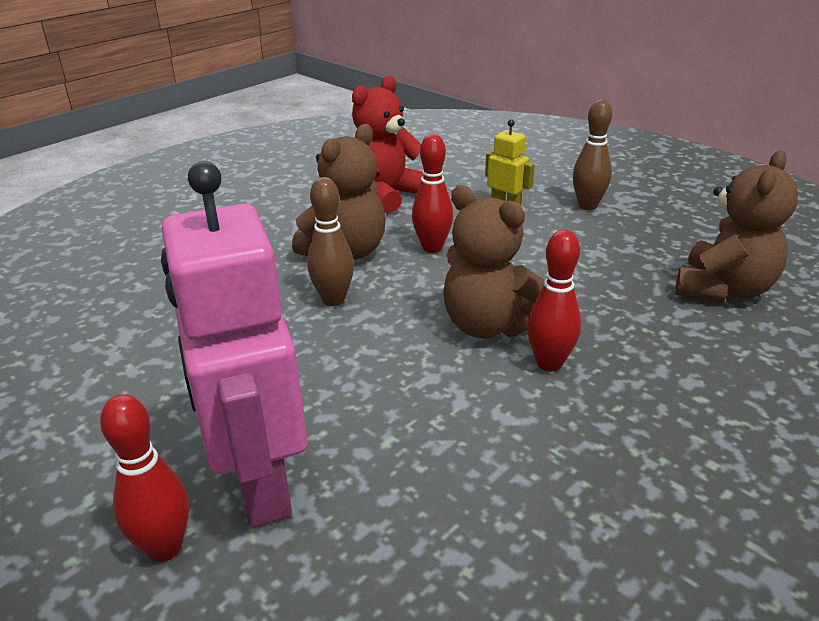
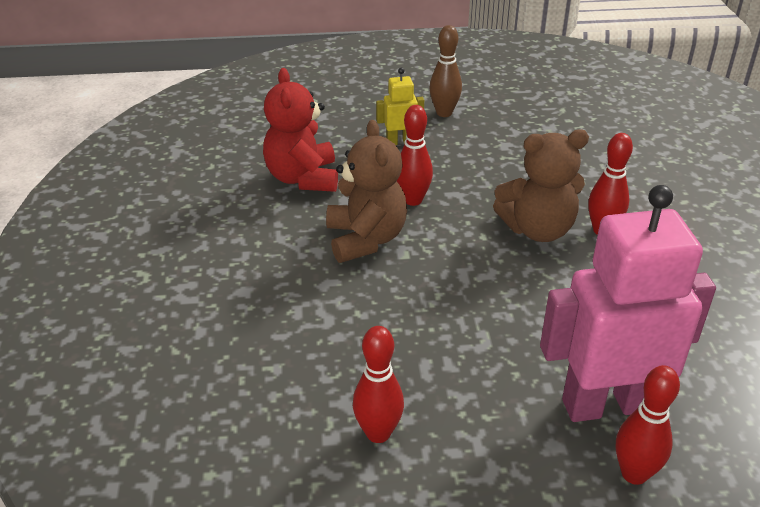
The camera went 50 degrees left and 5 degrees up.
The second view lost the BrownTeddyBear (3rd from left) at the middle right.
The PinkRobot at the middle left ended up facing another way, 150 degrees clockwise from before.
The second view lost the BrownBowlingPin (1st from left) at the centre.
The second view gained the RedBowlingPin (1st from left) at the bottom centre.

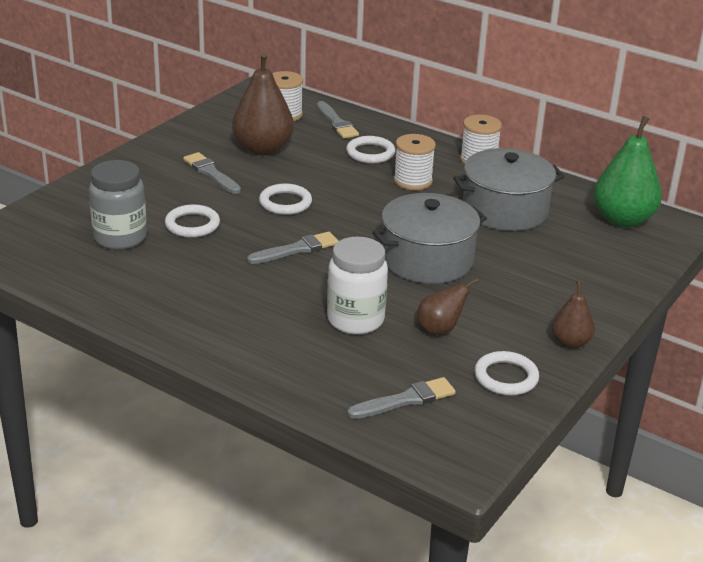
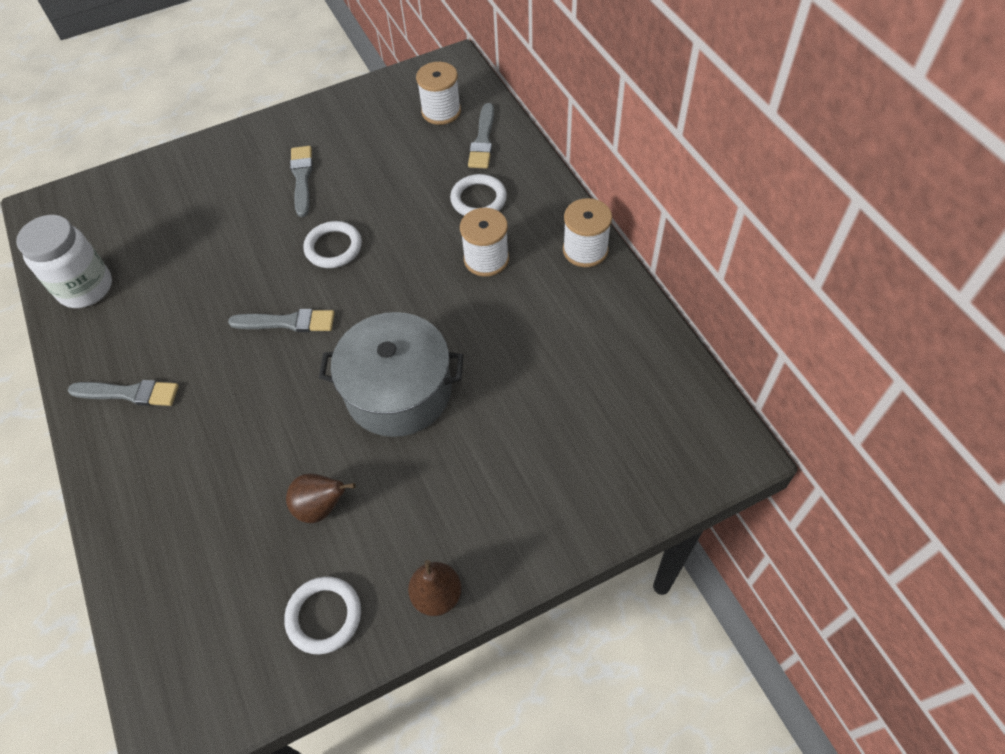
The camera went 35 degrees right and 25 degrees up.
The second view lost the BrownPear (1st from left) at the top centre.
The second view lost the GreenPear at the top right.
The second view lost the GreyPot (2nd from left) at the middle right.
The second view lost the GreyJar at the middle left.
The second view lost the WhiteRing (1st from left) at the middle left.
The WhiteJar ended up elsewhere, having gone from the centre to the middle left.
The GreyBrush (4th from left in the first image) ended up elsewhere, having gone from the bottom centre to the middle left.

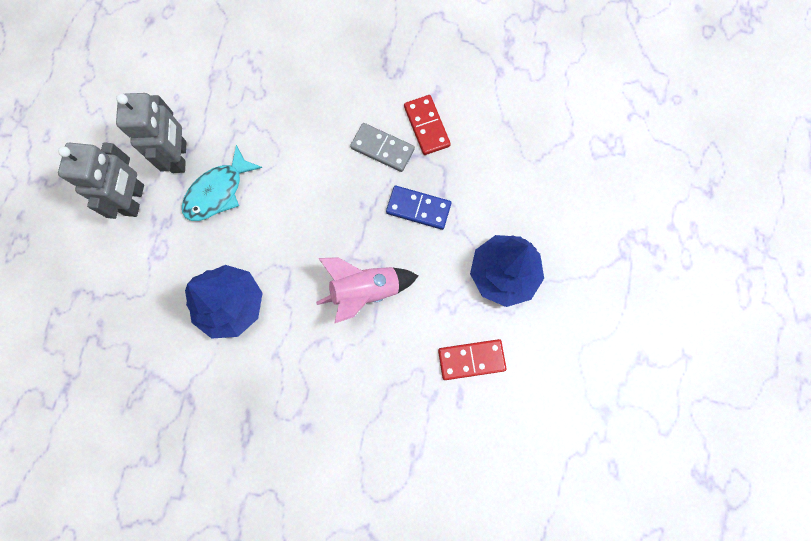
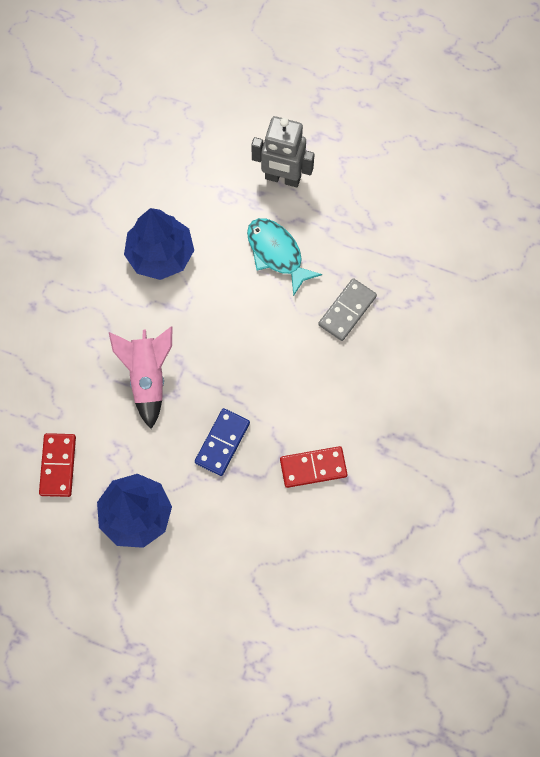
The camera went 100 degrees right and 5 degrees down.
The second view lost the GreyRobot (2nd from left) at the top left.
The GreyDomino ended up elsewhere, having gone from the top centre to the centre.

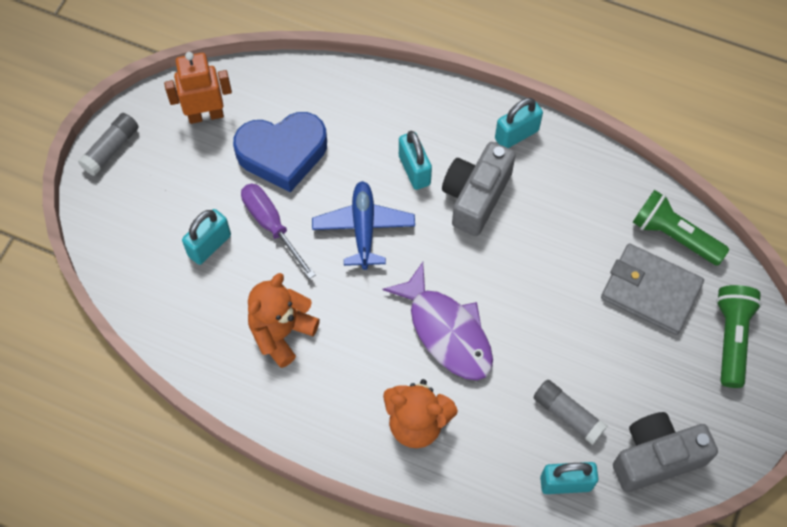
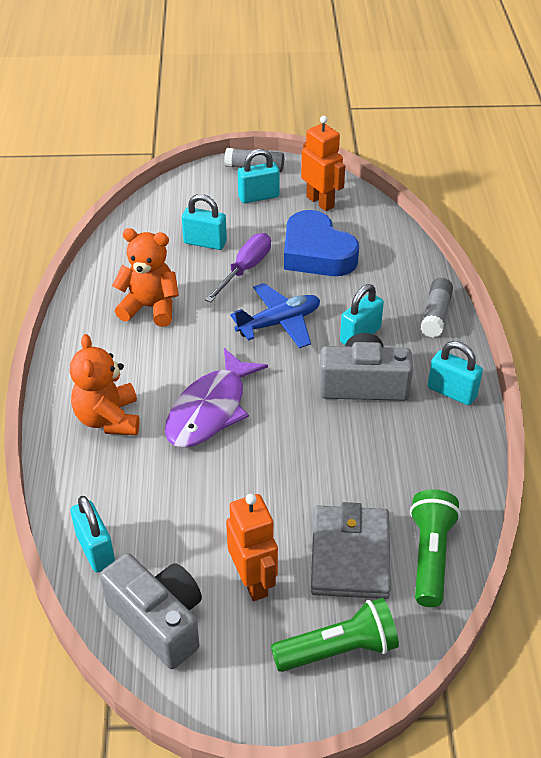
The camera went 65 degrees right and 20 degrees down.
The GreyGlueStick (2nd from left) ended up elsewhere, having gone from the bottom right to the middle right.
The second view gained the TurquoisePadlock (3rd from left) at the top centre.
The second view gained the OrangeRobot (1st from left) at the bottom centre.

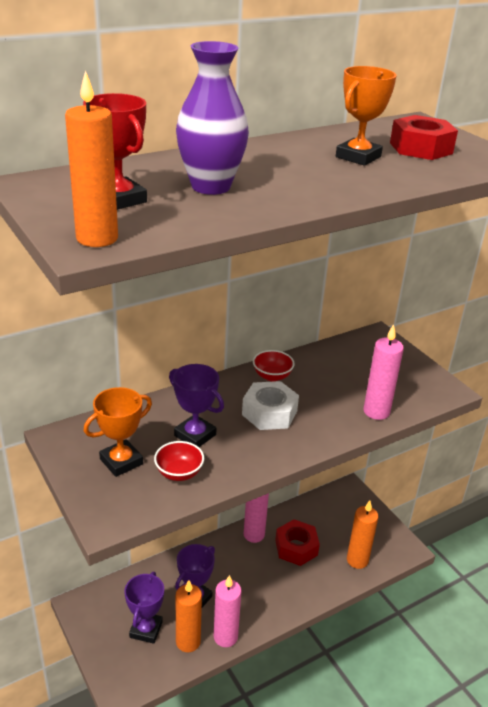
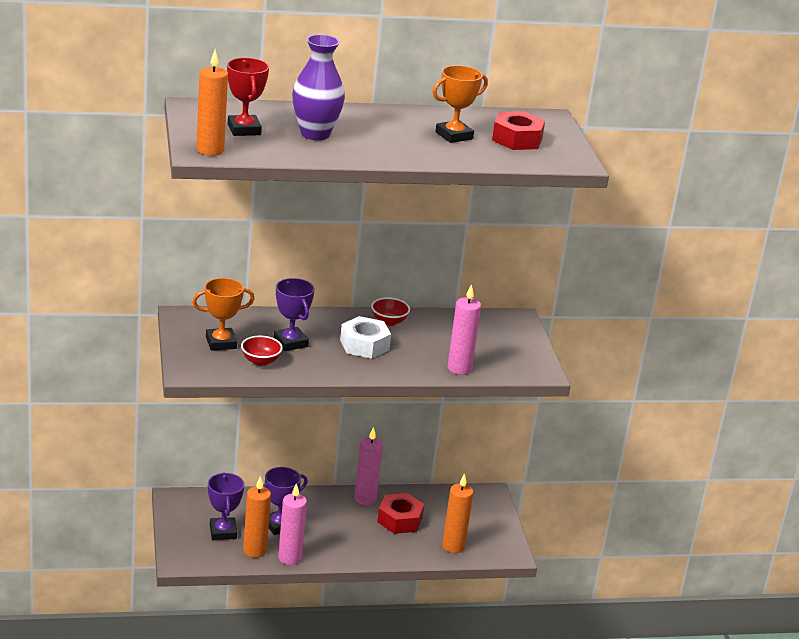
The camera went 20 degrees right and 5 degrees down.
The PurpleTrophy (1st from left) at the bottom left ended up facing another way, 45 degrees counterclockwise from before.

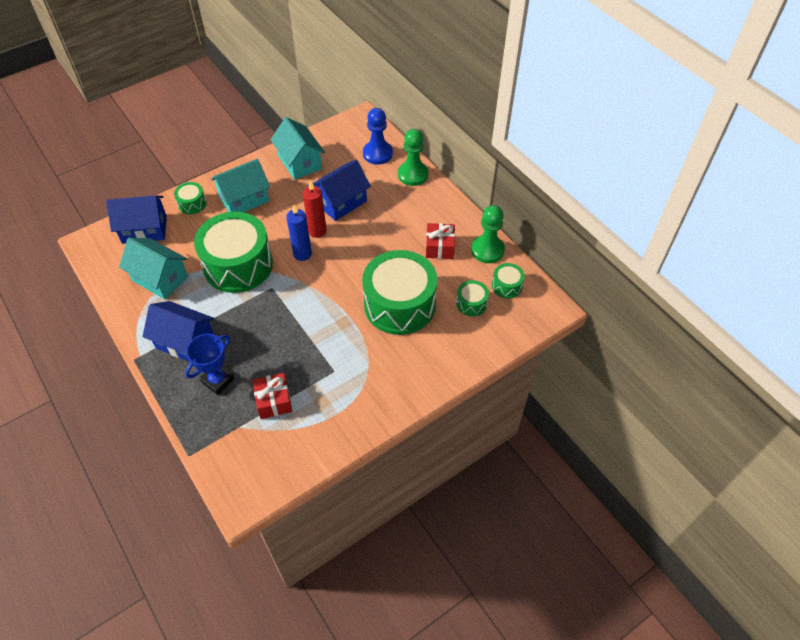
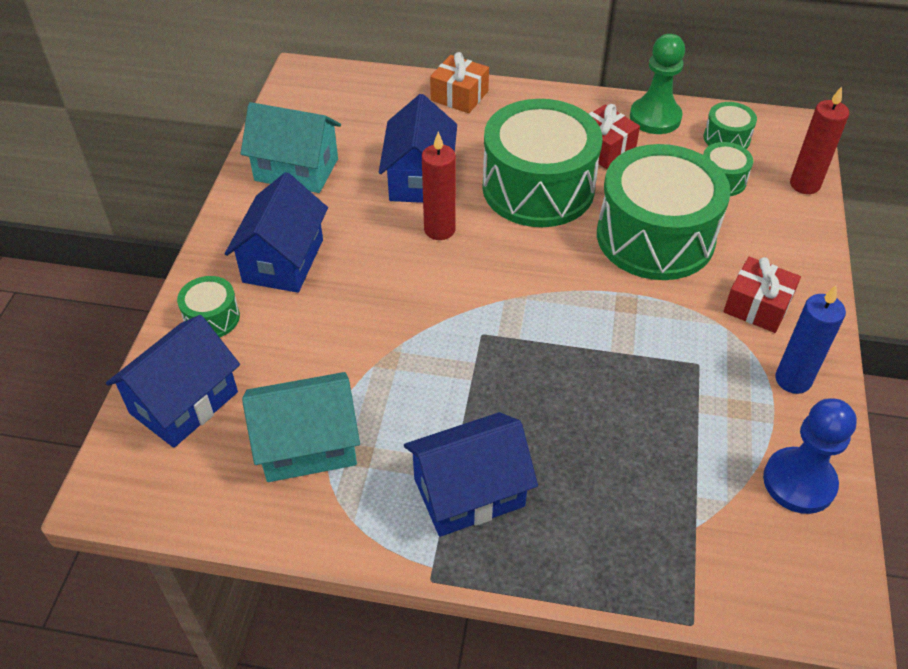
The camera went 45 degrees left and 5 degrees down.
The BluePawn ended up elsewhere, having gone from the top centre to the bottom right.
Where the GreenPawn (1st from left) stood at the top centre, the OrangeGift came to stand at the top centre.
What was the TurquoiseHouse (2nd from left) at the top left turned into the BlueHouse (2nd from left) at the middle left.
The BlueCandle ended up elsewhere, having gone from the centre to the middle right.
The GreenDrum (2nd from left) ended up elsewhere, having gone from the middle left to the top centre.
The second view lost the BlueTrophy at the middle left.
The RedGift (1st from left in the first image) ended up elsewhere, having gone from the centre to the middle right.
The second view gained the RedCandle (2nd from left) at the top right.

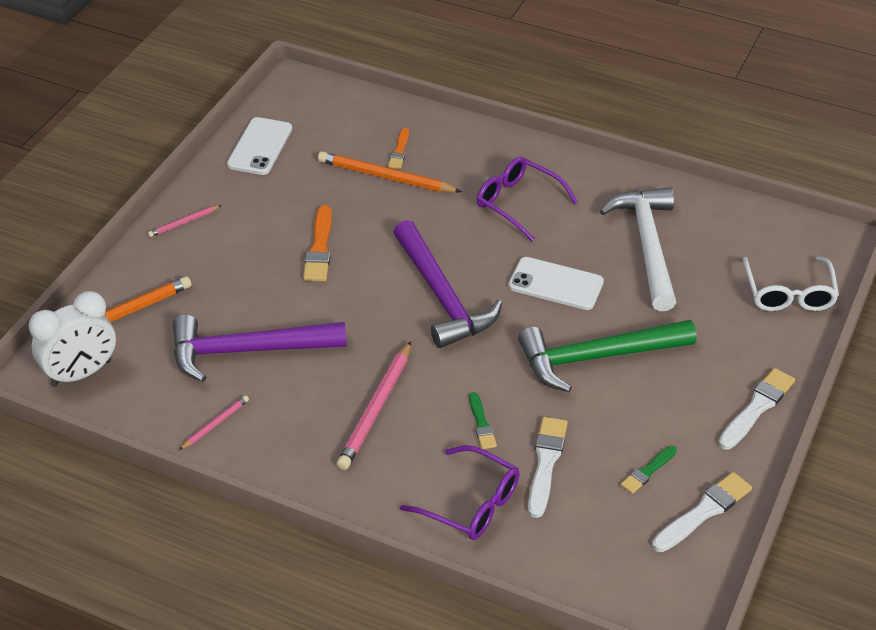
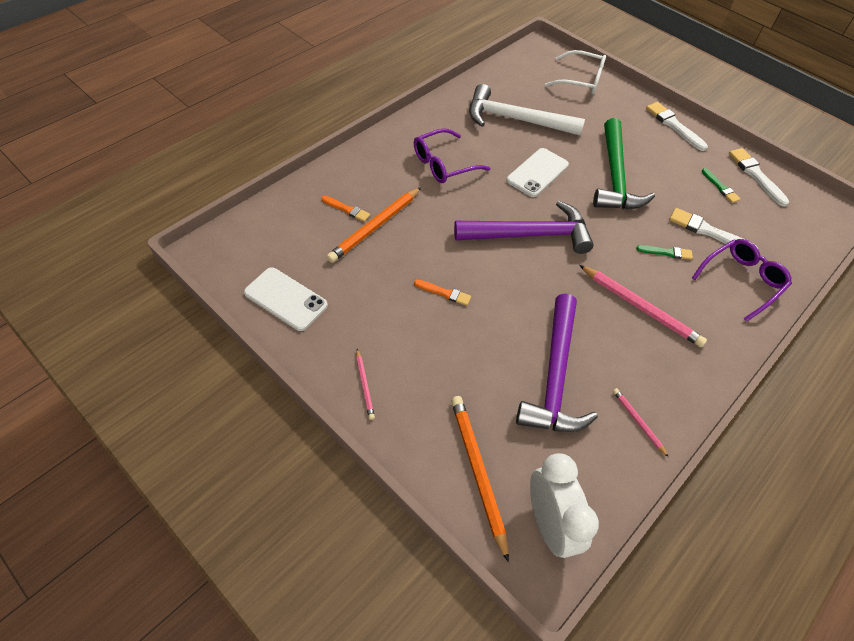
The camera went 75 degrees left and 10 degrees up.
The size of the OrangeBrush (1st from left in the first image) at the centre changed by a factor of 0.61.

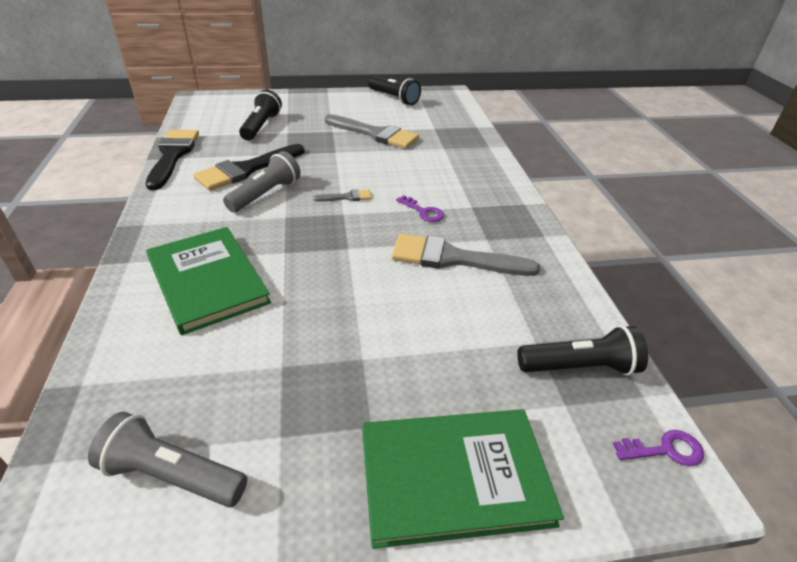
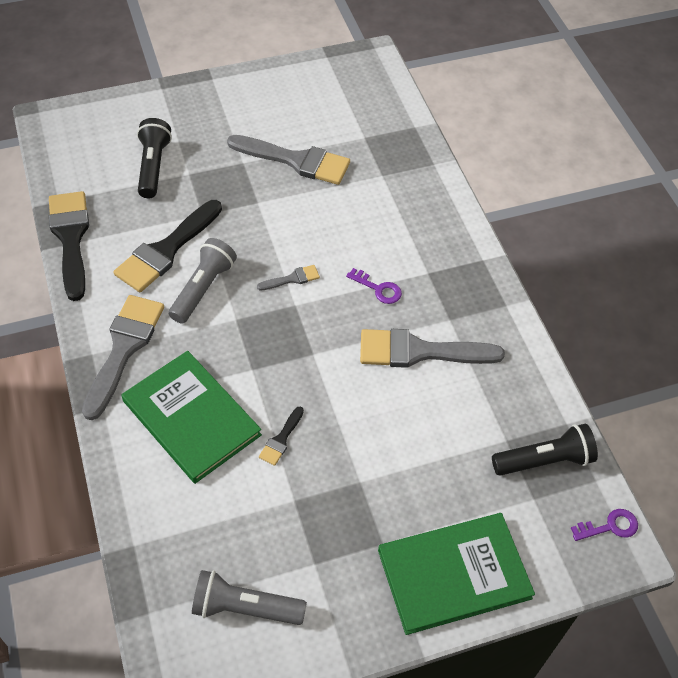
The camera went 10 degrees left and 15 degrees up.
The second view lost the BlackFlashlight (2nd from left) at the top centre.
The second view gained the GreyBrush (1st from left) at the middle left.
The second view gained the BlackBrush (3rd from left) at the centre.

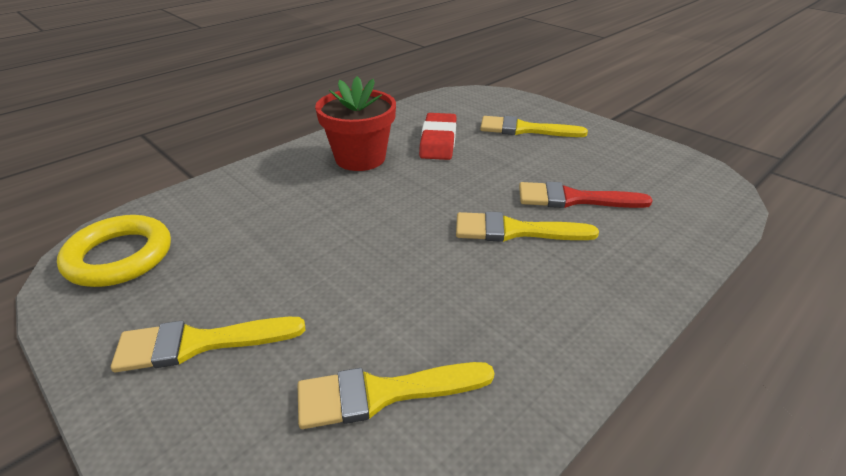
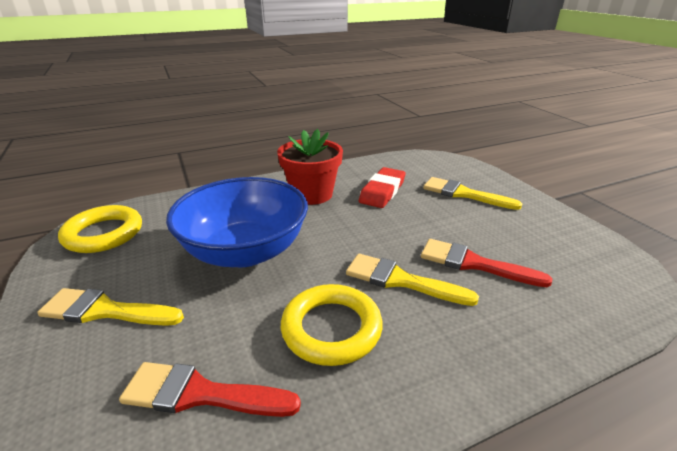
The camera went 20 degrees right and 5 degrees down.
What was the YellowBrush (2nd from left) at the bottom centre turned into the RedBrush (1st from left) at the bottom left.
The second view gained the BlueBowl at the centre.
The second view gained the YellowRing (2nd from left) at the bottom centre.

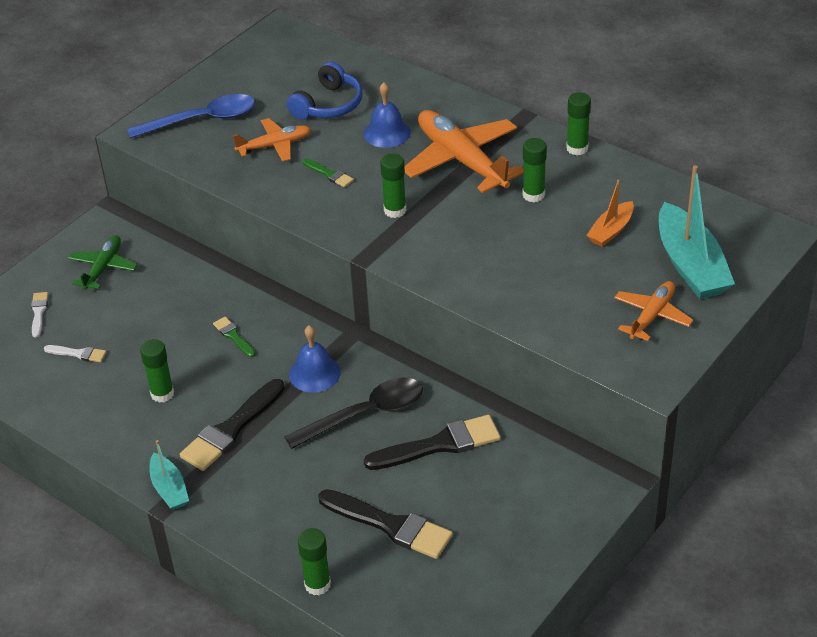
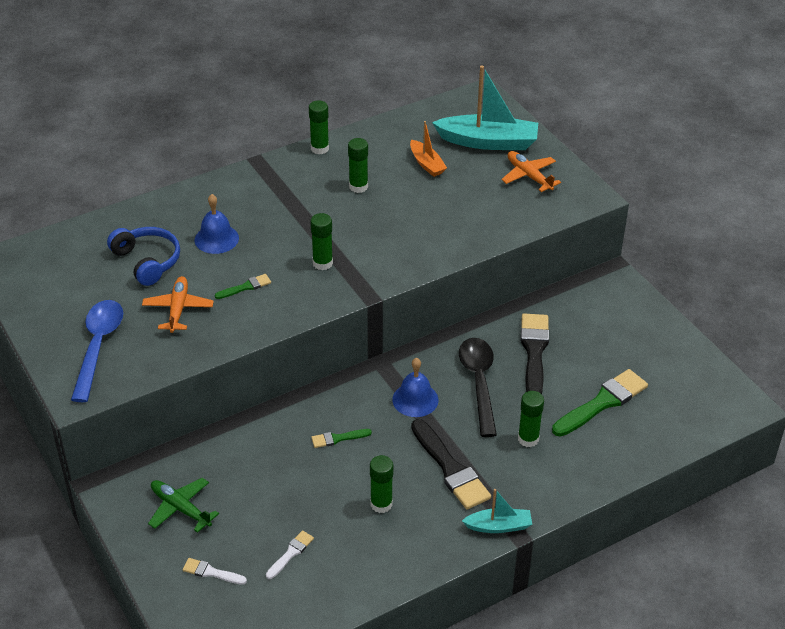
The camera went 70 degrees left and 0 degrees up.
The second view lost the OrangePlane (2nd from left) at the top centre.
What was the BlackBrush (2nd from left) at the bottom centre turned into the GreenBrush (3rd from left) at the middle right.
The GreenGlueStick (2nd from left in the first image) ended up elsewhere, having gone from the bottom centre to the middle right.

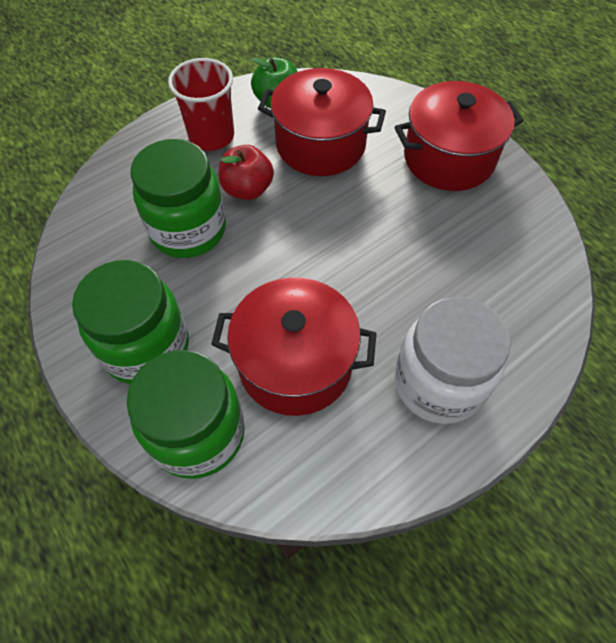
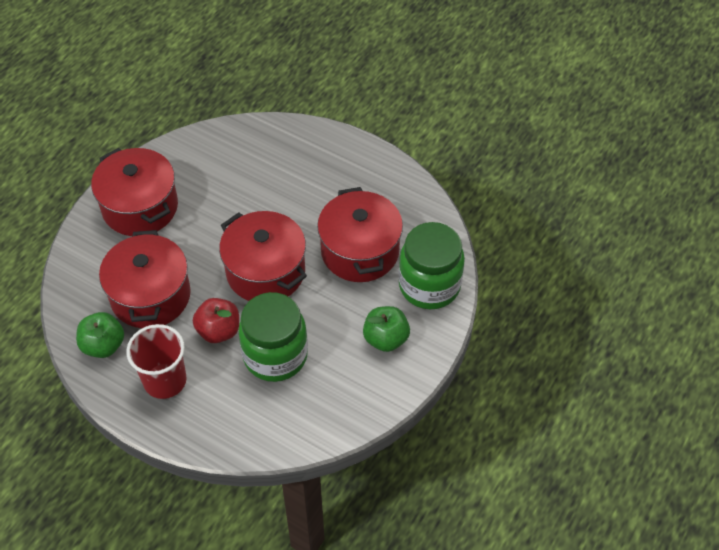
The camera went 110 degrees left and 5 degrees down.
Where the GreenJar (1st from left) stood at the middle left, the GreenApple (2nd from left) came to stand at the centre.
The second view lost the WhiteJar at the middle right.
The second view gained the RedPot (3rd from left) at the centre.

